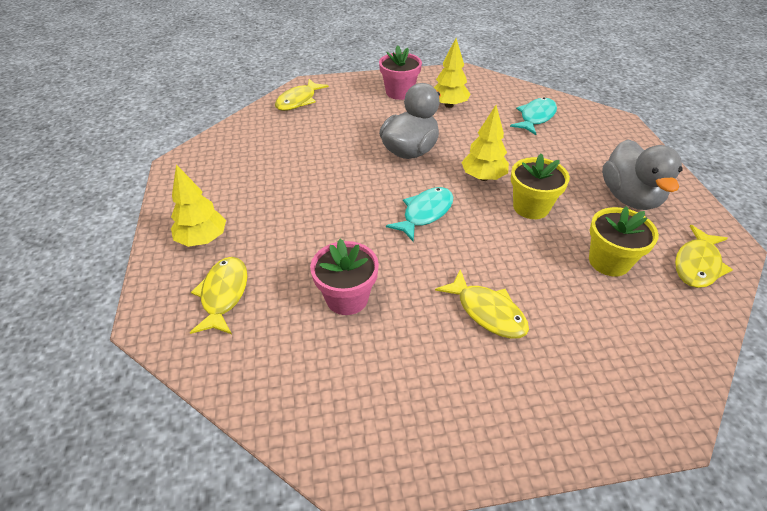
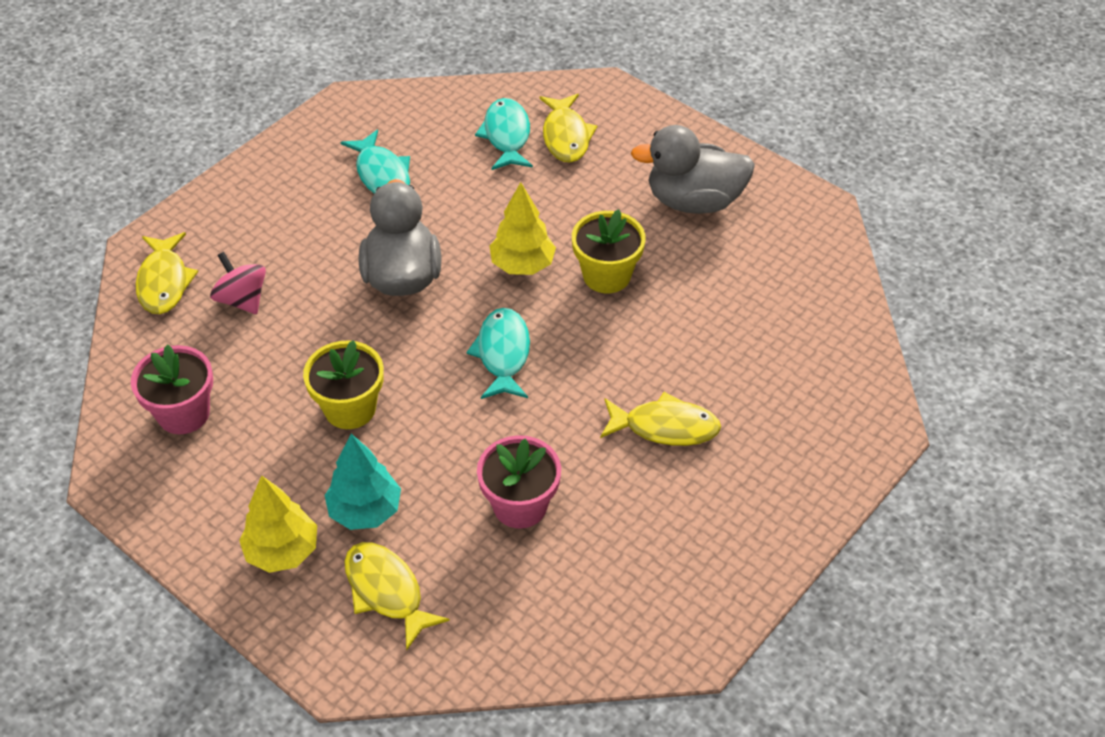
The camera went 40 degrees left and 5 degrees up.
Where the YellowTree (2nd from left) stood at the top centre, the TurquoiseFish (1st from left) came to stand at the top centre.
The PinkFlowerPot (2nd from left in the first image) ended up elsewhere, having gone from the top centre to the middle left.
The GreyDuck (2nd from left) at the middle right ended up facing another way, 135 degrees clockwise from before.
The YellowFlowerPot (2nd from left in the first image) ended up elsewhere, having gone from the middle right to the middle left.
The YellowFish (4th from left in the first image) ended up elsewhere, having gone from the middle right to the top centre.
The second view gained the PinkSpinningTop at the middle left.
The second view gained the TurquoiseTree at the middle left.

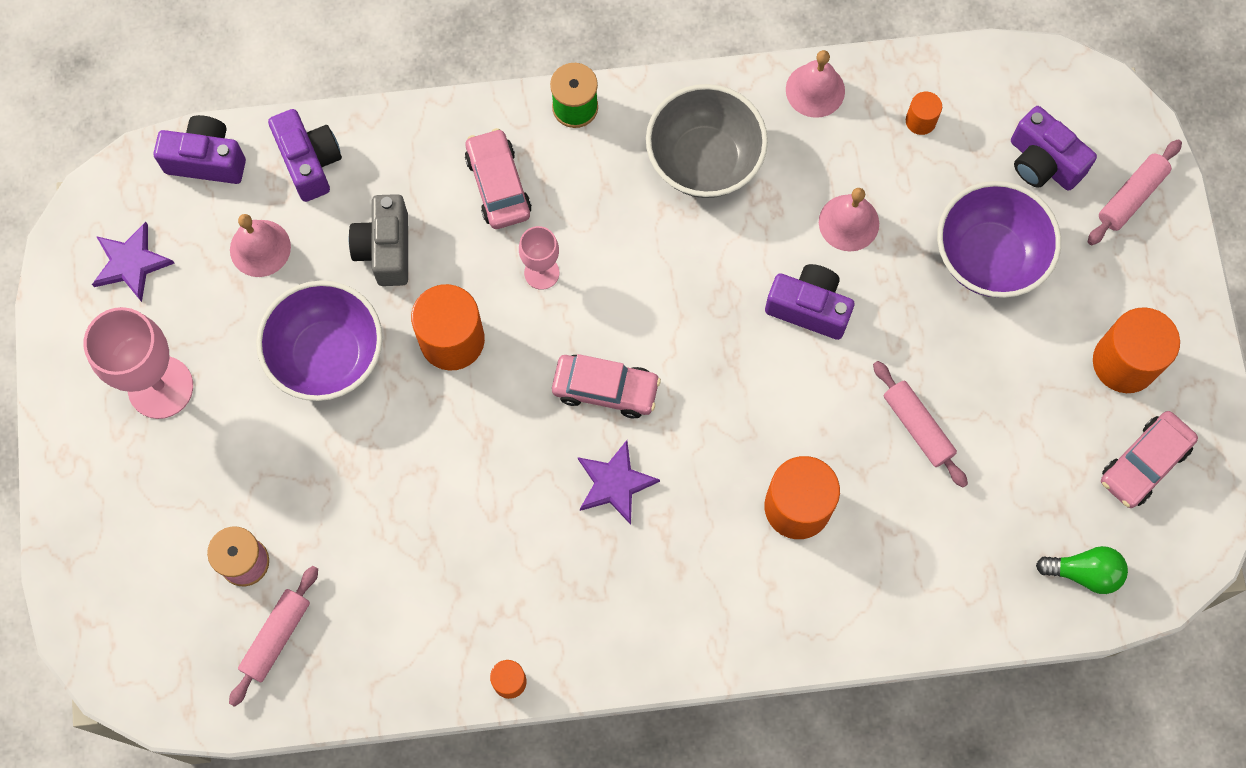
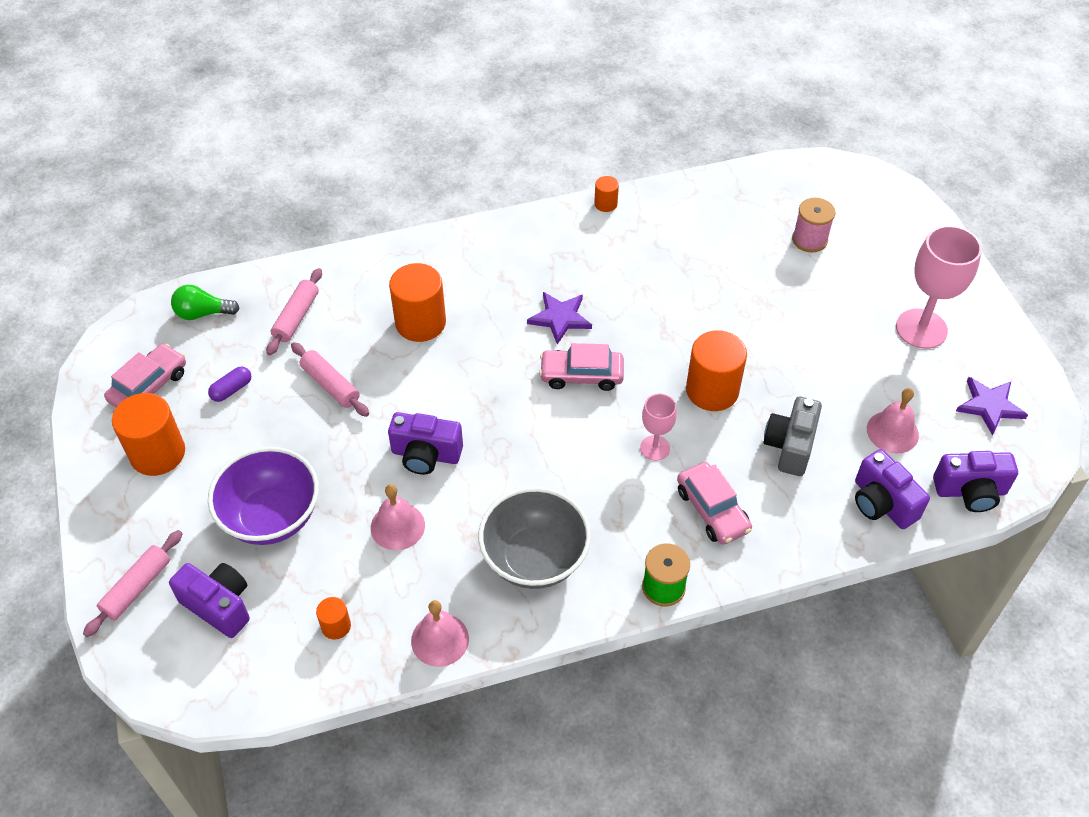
The camera went 170 degrees right and 20 degrees down.
The GreyCamera at the top left ended up facing another way, 150 degrees counterclockwise from before.
The second view lost the PurpleBowl (1st from left) at the middle left.
The PinkRollingPin (1st from left in the first image) ended up elsewhere, having gone from the bottom left to the middle left.
The second view gained the PurpleCapsule at the middle left.

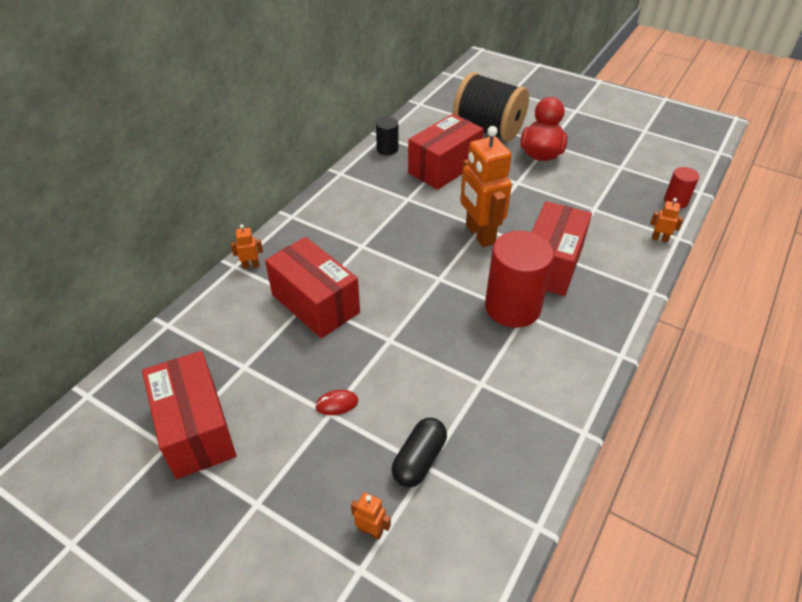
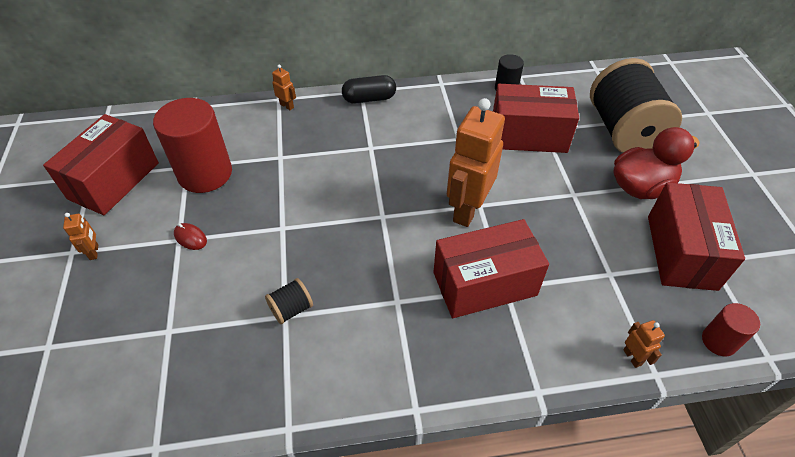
The camera went 50 degrees right and 5 degrees up.
The RedCylinder (1st from left) ended up elsewhere, having gone from the centre to the top left.
The RedBox (2nd from left in the first image) ended up elsewhere, having gone from the centre to the middle right.
The BlackCapsule ended up elsewhere, having gone from the bottom centre to the top centre.
The OrangeRobot (2nd from left in the first image) ended up elsewhere, having gone from the bottom centre to the middle left.
The second view gained the BlackSpool (1st from left) at the centre.

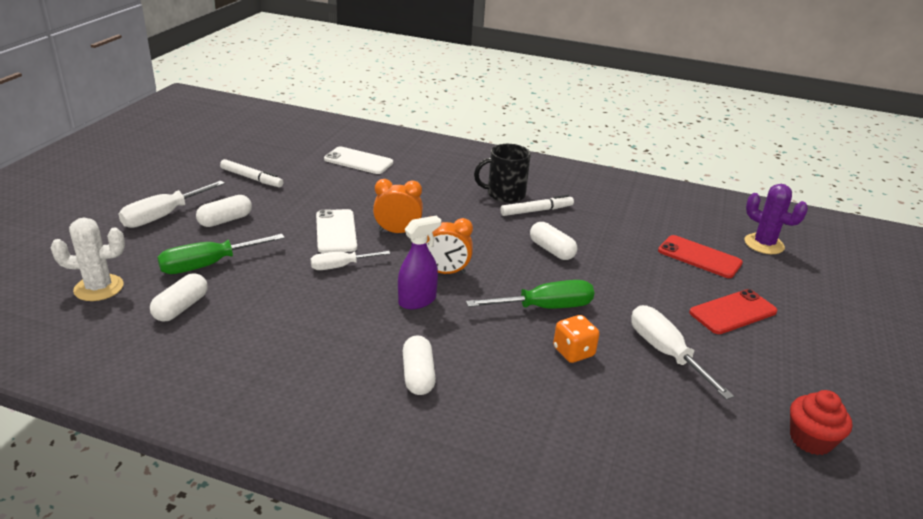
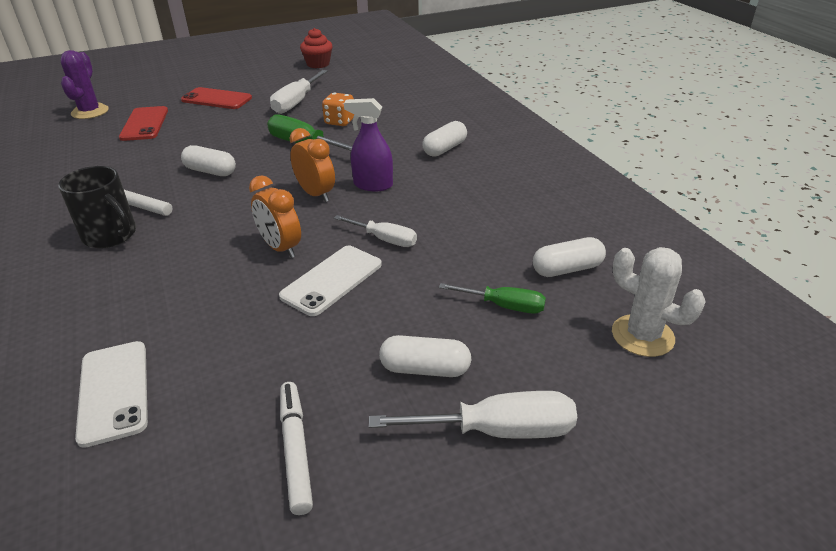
The camera went 130 degrees left and 5 degrees up.
The WhiteCapsule (4th from left in the first image) at the centre ended up facing another way, 75 degrees counterclockwise from before.
The size of the GreenScrewdriver (1st from left in the first image) at the middle left changed by a factor of 0.65.

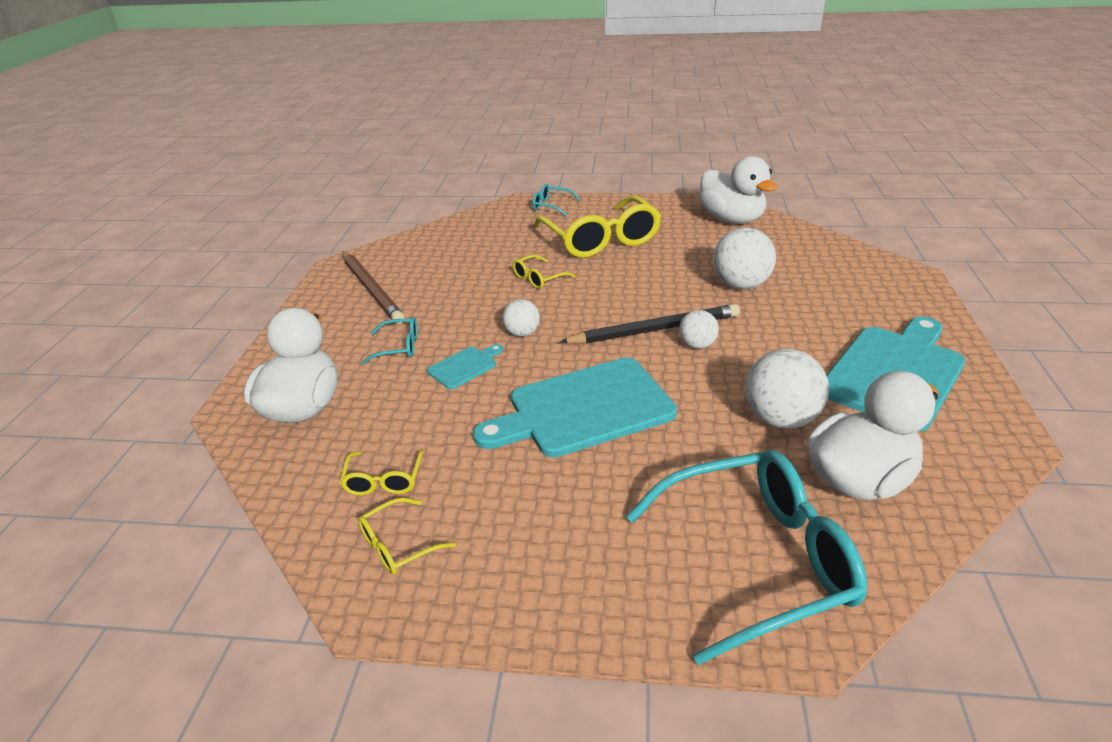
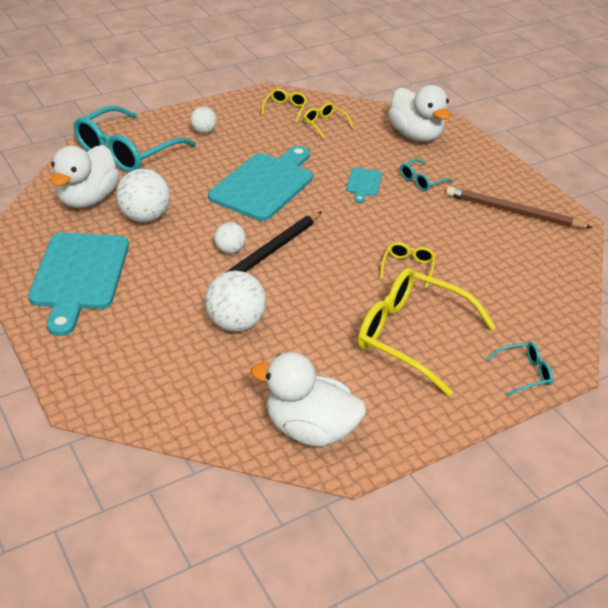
The camera went 140 degrees right and 5 degrees up.
The WhiteBall (1st from left in the first image) ended up elsewhere, having gone from the centre to the top centre.

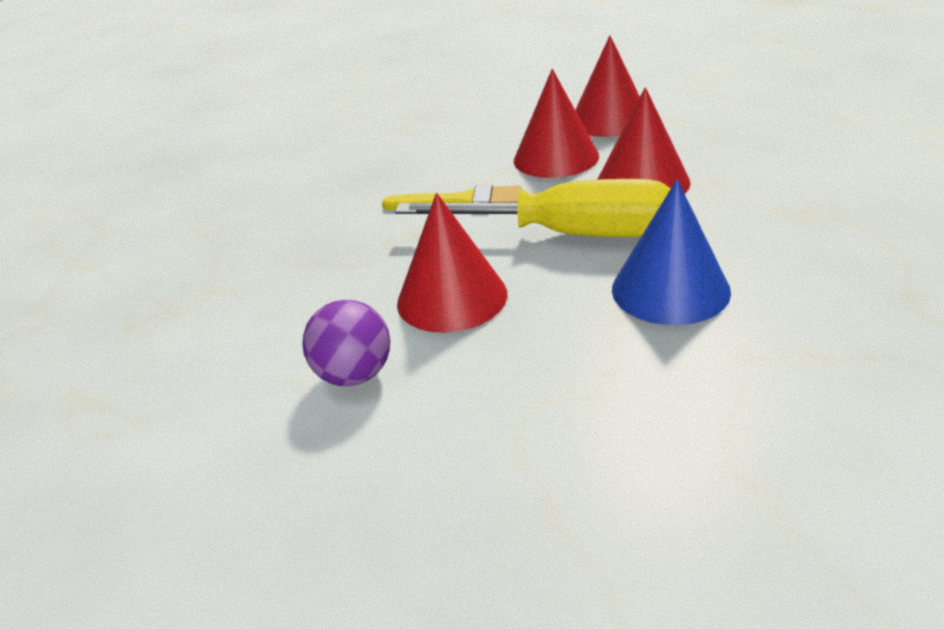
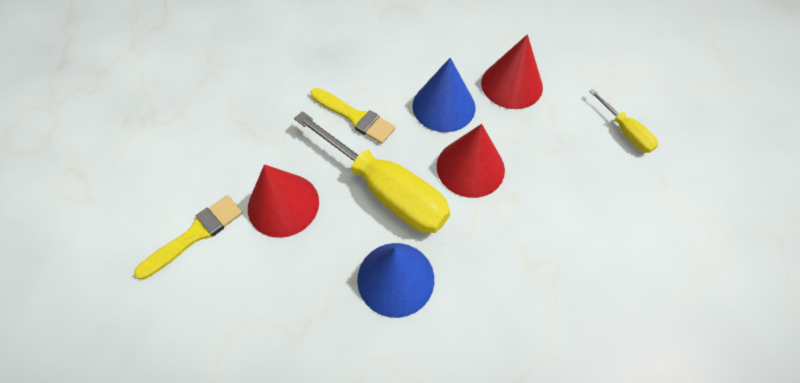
The camera went 25 degrees right and 25 degrees up.
What was the RedCone (2nd from left) at the top centre turned into the BlueCone (2nd from left) at the top centre.
Where the PurpleBall stood at the centre, the YellowBrush (1st from left) came to stand at the middle left.
The second view gained the YellowScrewdriver (2nd from left) at the top right.

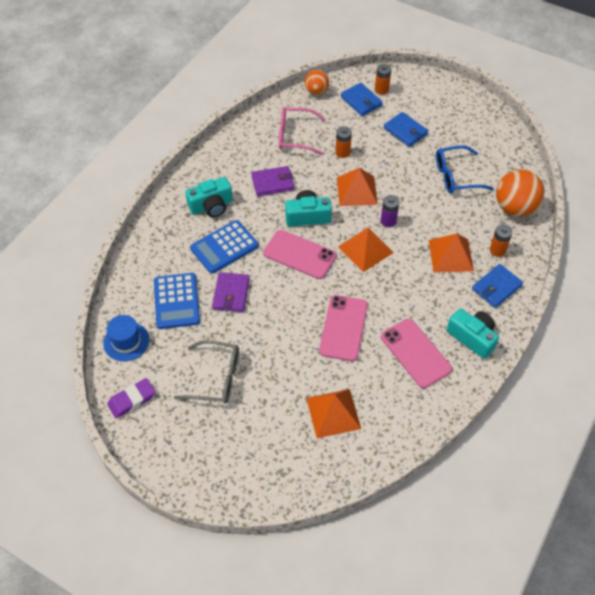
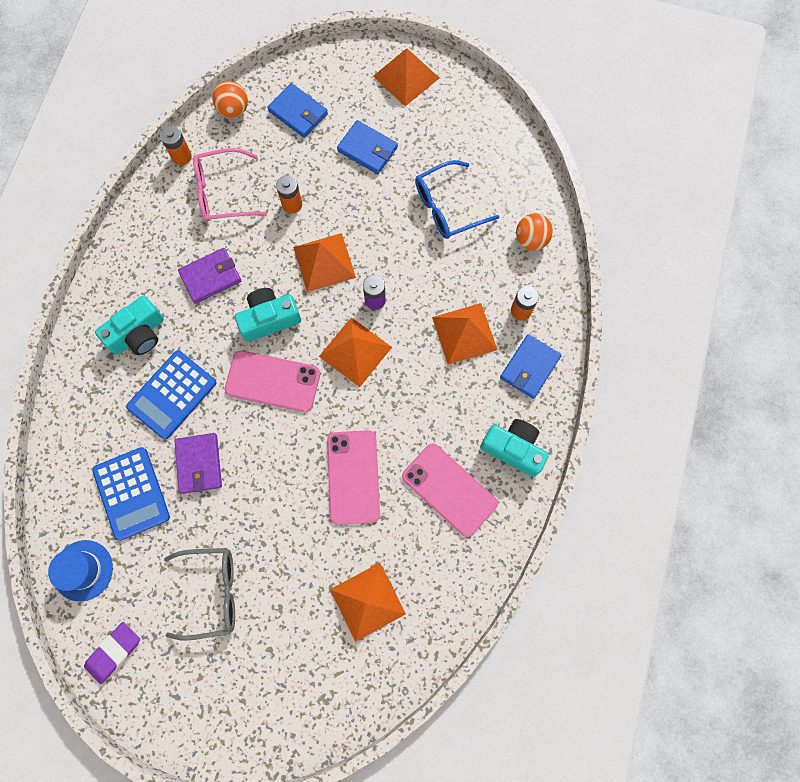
The camera went 15 degrees left and 20 degrees up.
The OrangeBattery (2nd from left in the first image) ended up elsewhere, having gone from the top centre to the top left.
The size of the OrangeBall (2nd from left) at the top right changed by a factor of 0.60.
The second view gained the OrangePyramid (4th from left) at the top centre.

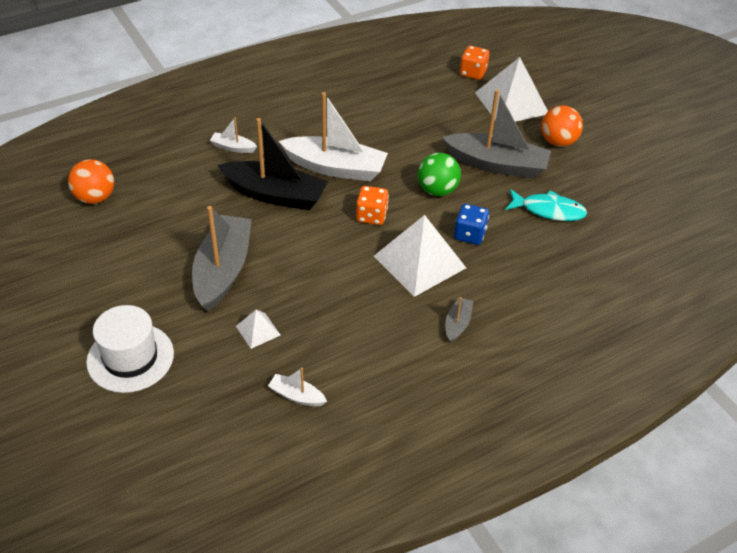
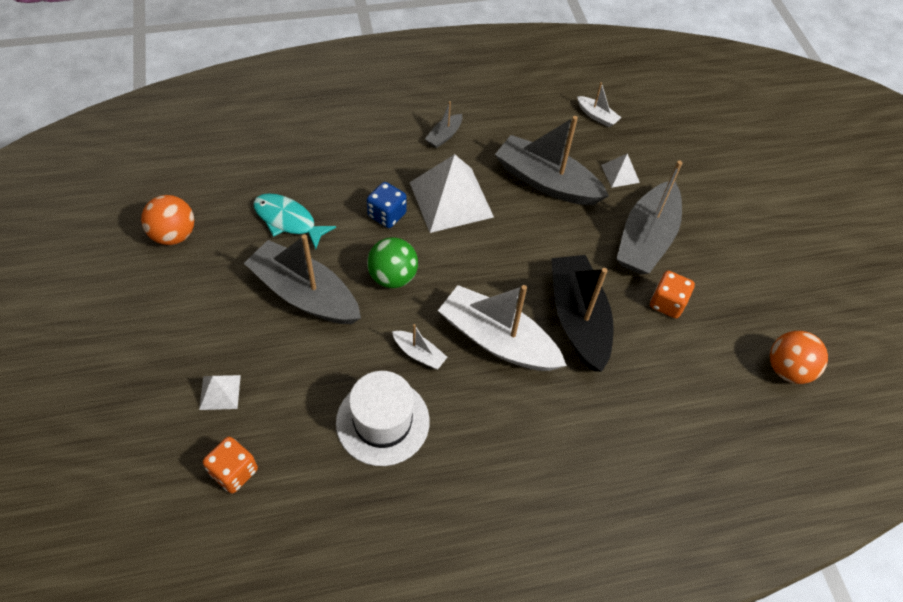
The camera went 165 degrees left and 10 degrees up.
The size of the WhitePyramid (3rd from left in the first image) at the top right changed by a factor of 0.47.
The OrangeBall (2nd from left in the first image) ended up elsewhere, having gone from the top right to the middle left.
The WhiteBoat (1st from left) ended up elsewhere, having gone from the top left to the centre.
The BlackBoat at the top centre ended up facing another way, 45 degrees clockwise from before.
The OrangeDice (1st from left in the first image) ended up elsewhere, having gone from the centre to the middle right.
The WhiteHat ended up elsewhere, having gone from the middle left to the bottom centre.
The second view gained the GreyBoat (3rd from left) at the top centre.

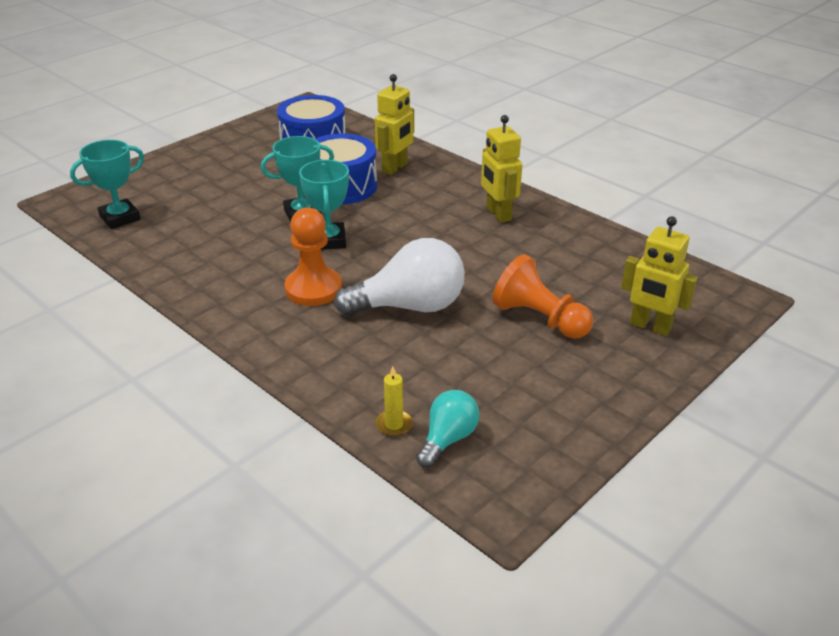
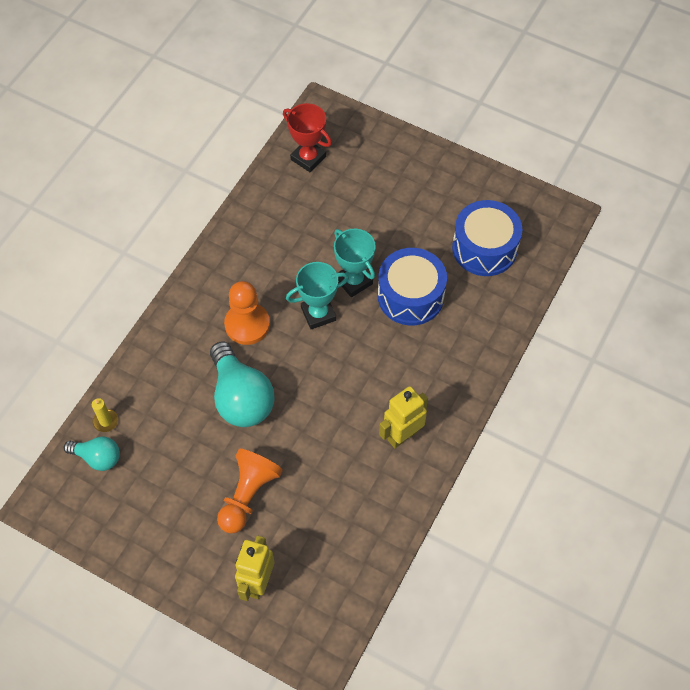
The camera went 75 degrees right and 25 degrees up.
The second view lost the YellowRobot (1st from left) at the top centre.
What was the TurquoiseTrophy (1st from left) at the top left turned into the RedTrophy at the top centre.
What was the WhiteLightBulb at the centre turned into the TurquoiseLightBulb (2nd from left) at the centre.

